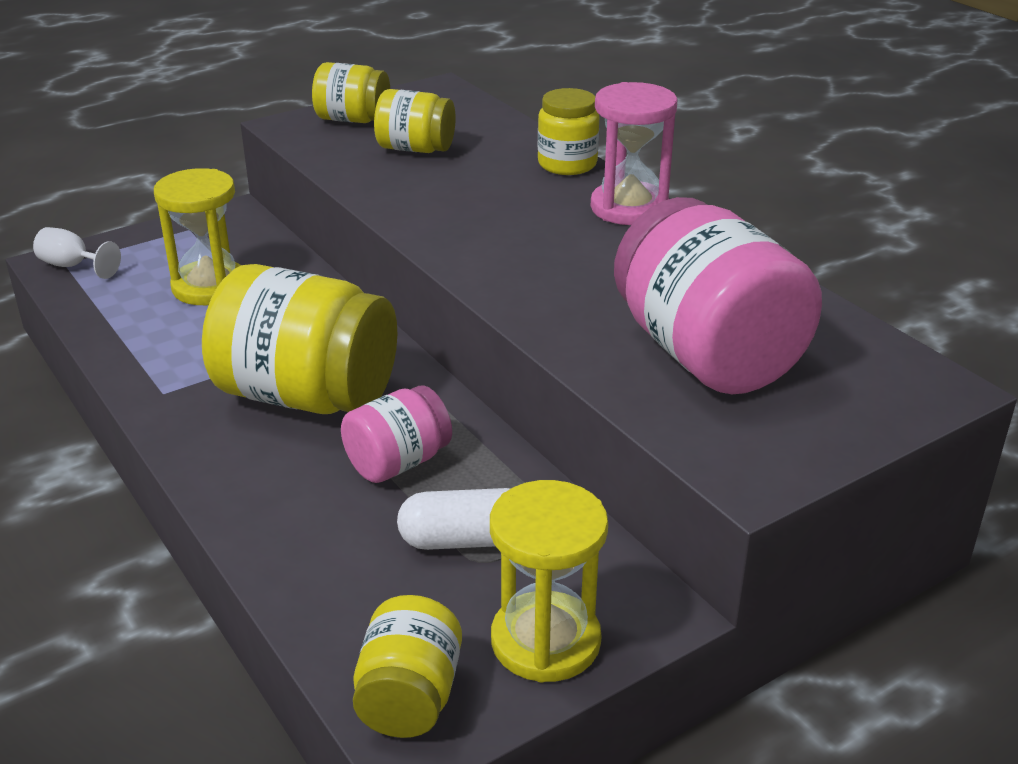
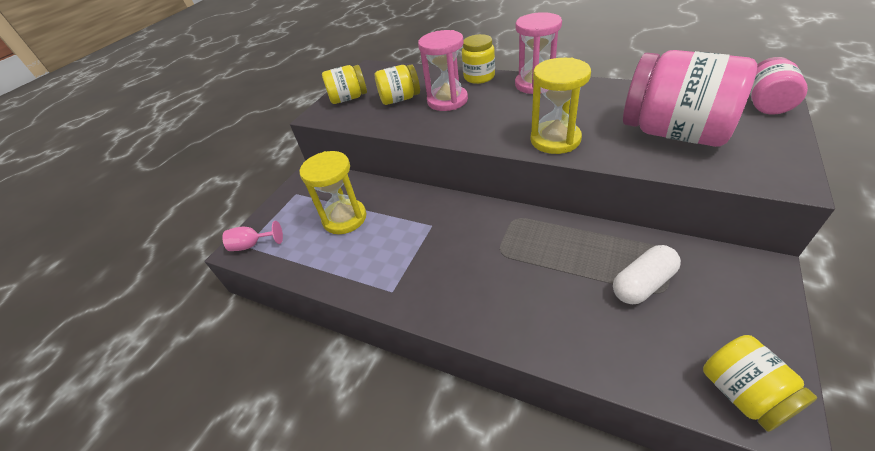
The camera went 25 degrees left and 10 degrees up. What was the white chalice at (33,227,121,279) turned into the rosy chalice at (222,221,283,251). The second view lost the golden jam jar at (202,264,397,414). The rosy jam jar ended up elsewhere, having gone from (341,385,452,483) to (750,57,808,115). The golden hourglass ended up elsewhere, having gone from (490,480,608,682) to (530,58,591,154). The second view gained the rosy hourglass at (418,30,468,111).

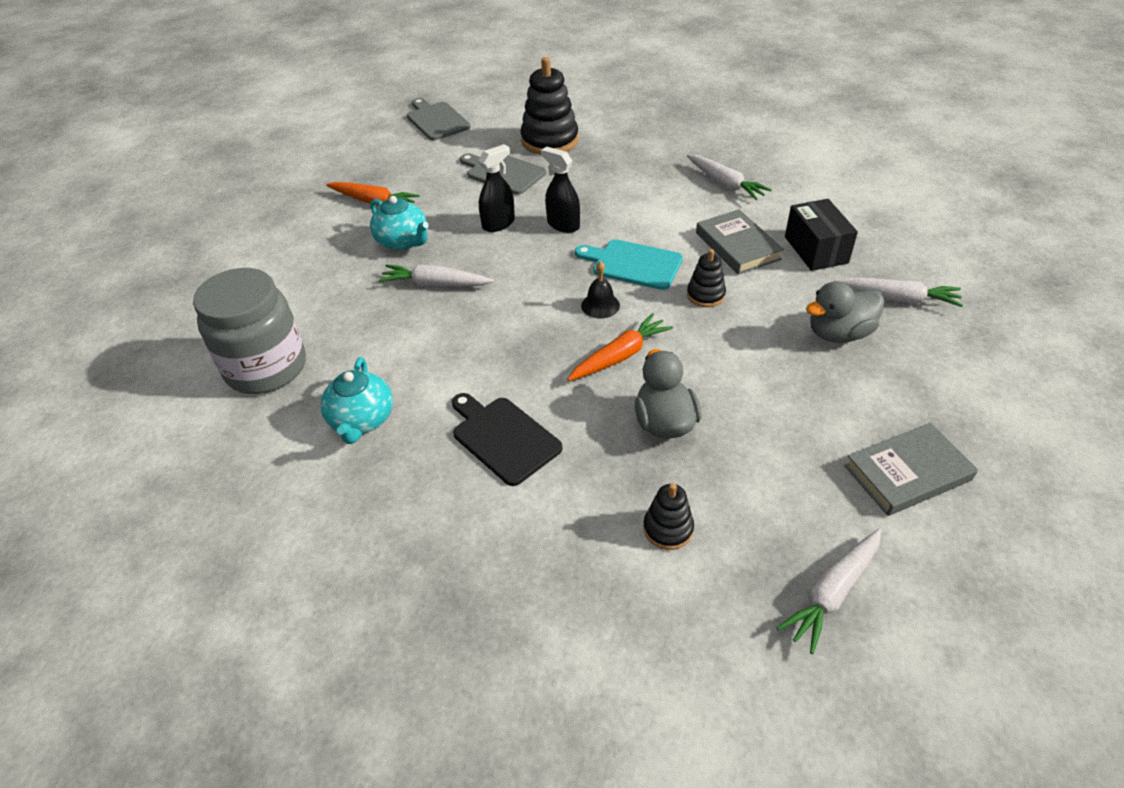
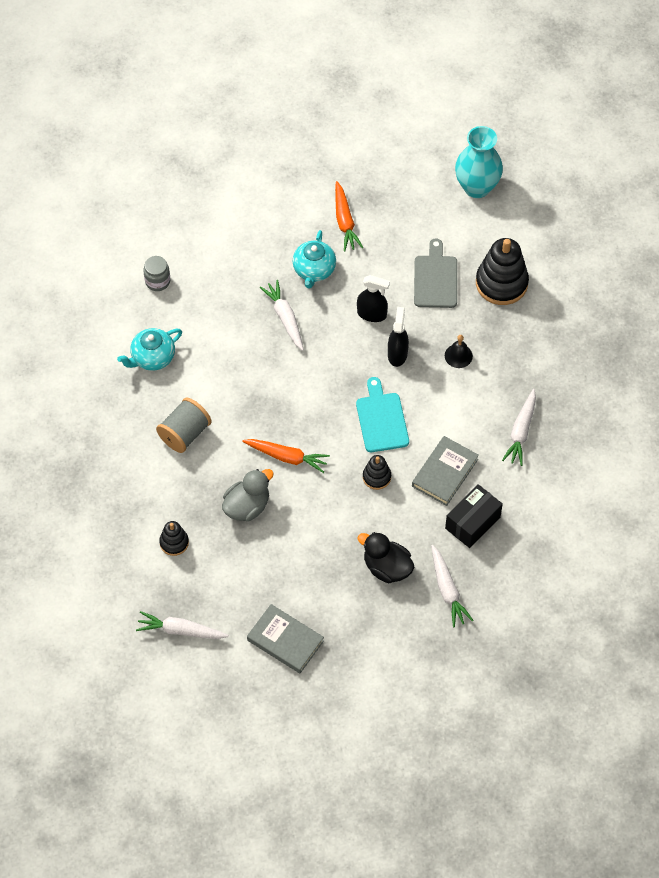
The camera went 55 degrees right and 15 degrees up. Where the grey cutting board stood at (407,98,471,140), the teal flower vase came to stand at (455,126,503,198). The ebony hand bell ended up elsewhere, having gone from (581,261,620,318) to (445,335,473,368). The size of the grey jam jar at (193,268,306,394) changed by a factor of 0.46. What was the grey rubber duck at (806,281,884,343) turned into the ebony rubber duck at (357,532,414,583). Where the ebony cutting board stood at (452,393,563,486), the grey bobbin came to stand at (156,398,212,453).

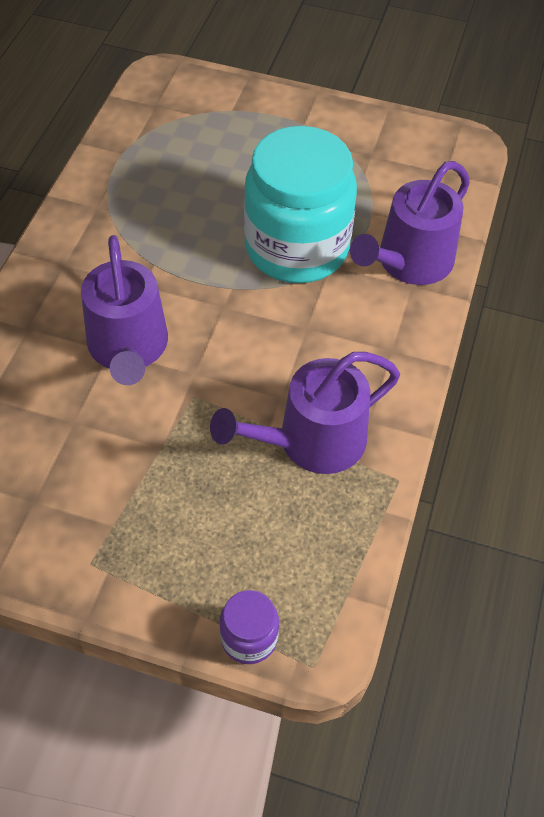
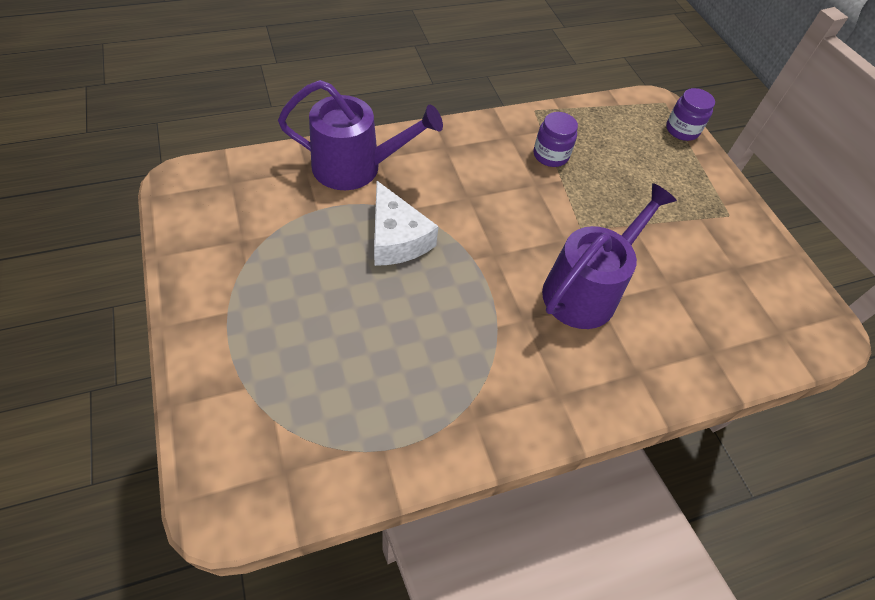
The camera went 130 degrees left and 0 degrees up. Where the teal jam jar stood at (244,126,357,283), the white cheese wedge came to stand at (374,181,439,266). Where the royal purple watering can stood at (210,352,400,474), the royal purple jam jar came to stand at (534,112,578,167).

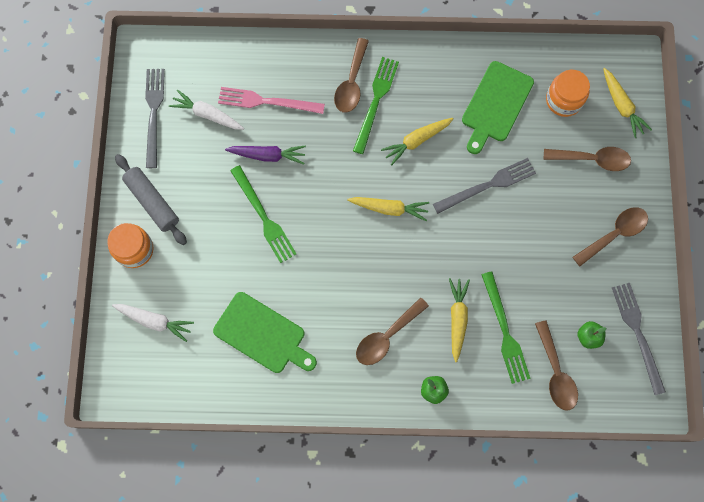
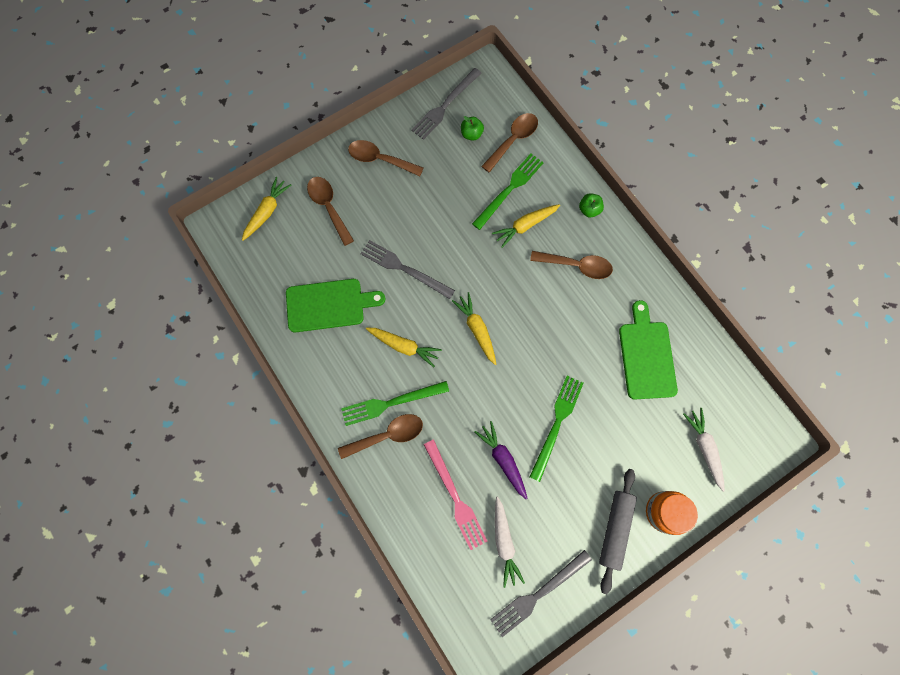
The camera went 125 degrees left and 0 degrees up. The second view lost the orange-coloured jam jar at (546,70,590,117).

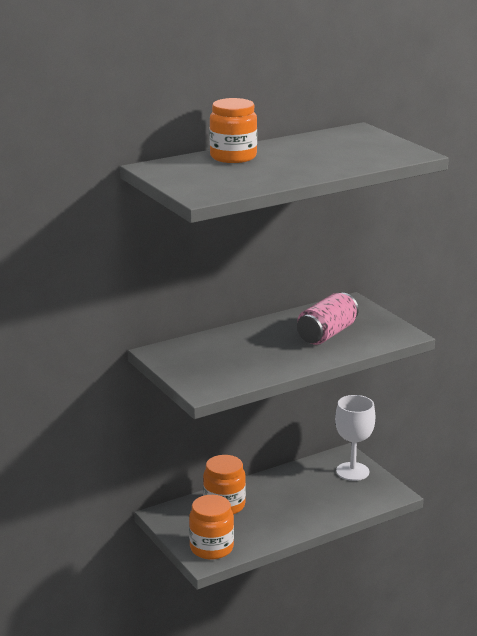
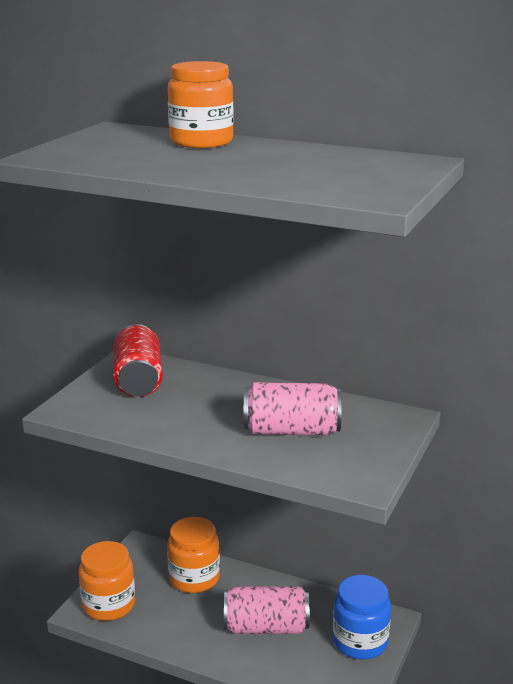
The camera went 55 degrees right and 0 degrees up. Where the white chalice stood at (335,395,375,481), the royal blue jam jar came to stand at (333,575,391,660). The second view gained the scarlet soda can at (114,324,163,397). The second view gained the rosy soda can at (224,586,310,634).

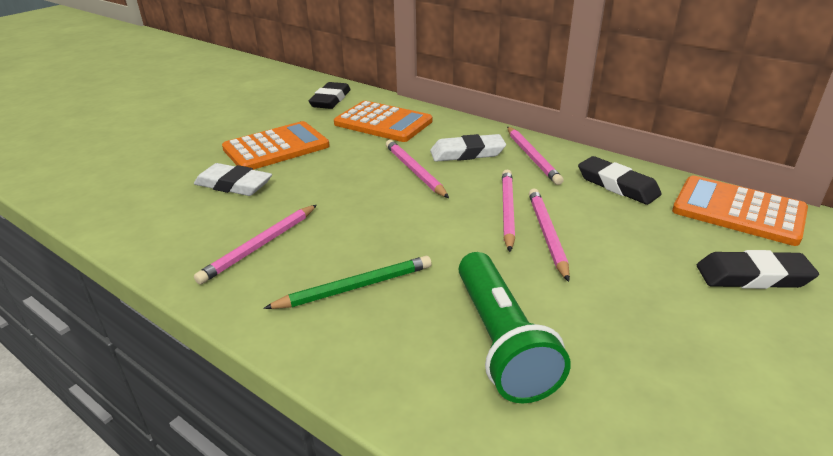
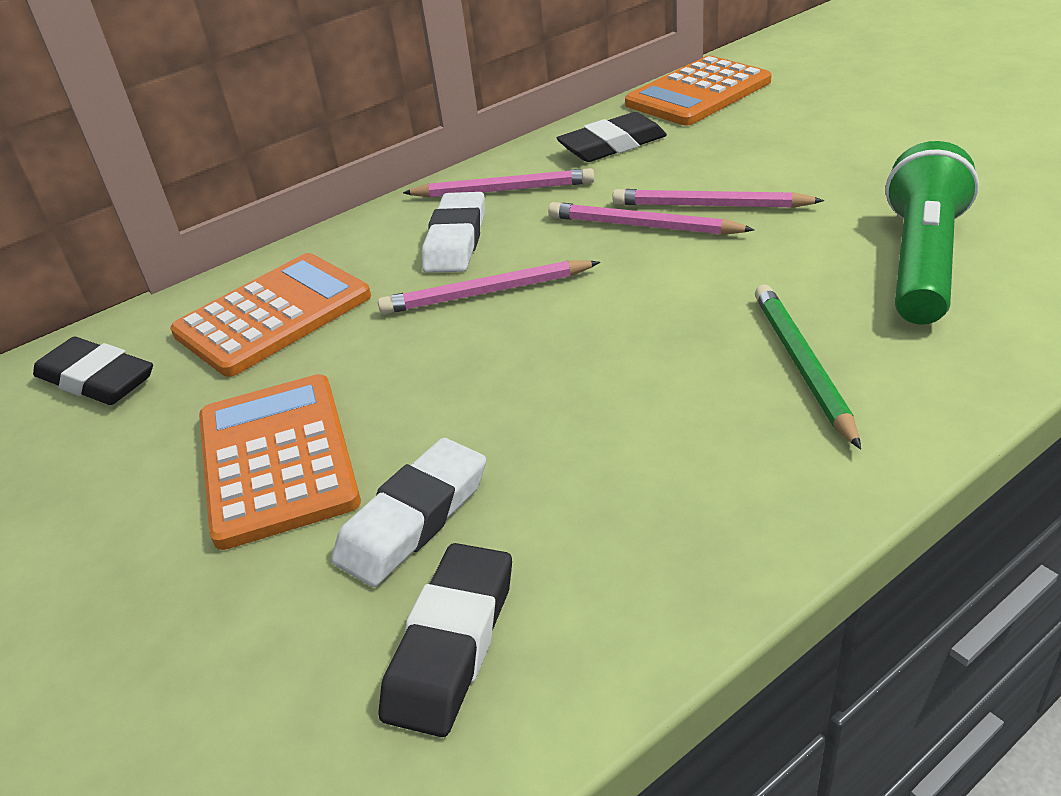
The camera went 70 degrees left and 5 degrees up. The second view lost the rosy pencil at (194,205,317,284). The ebony pencil eraser ended up elsewhere, having gone from (697,250,819,289) to (378,543,512,737). The green torch at (458,252,571,403) ended up facing another way, 75 degrees counterclockwise from before.

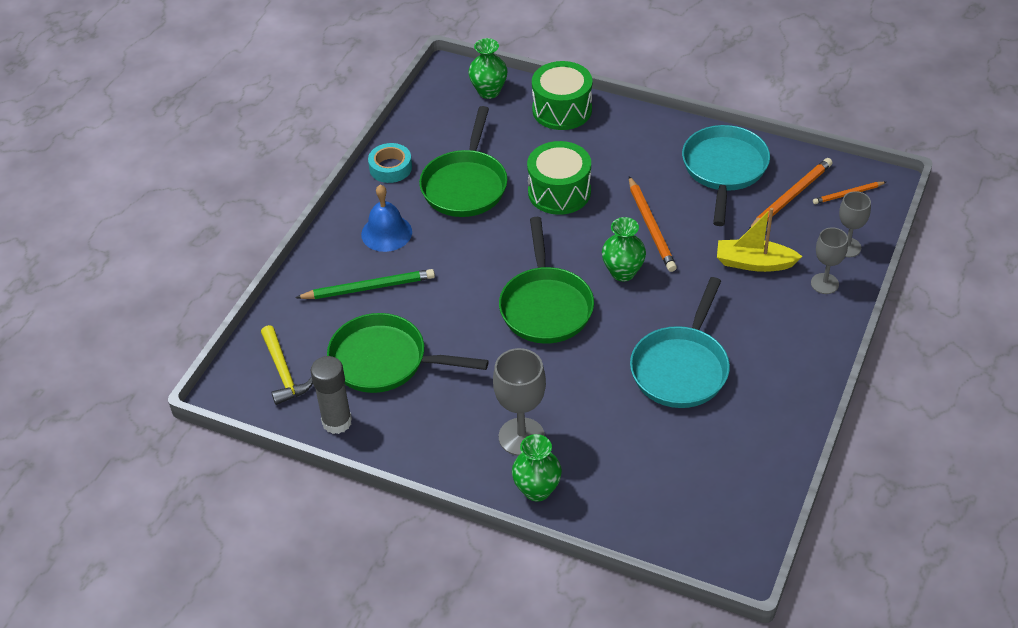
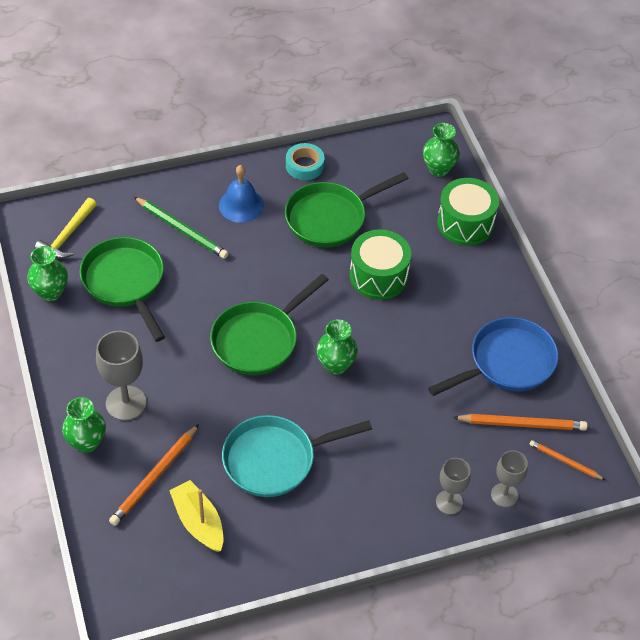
The camera went 45 degrees right and 5 degrees up. What was the teal frying pan at (682,125,770,226) turned into the royal blue frying pan at (428,317,558,396). The orange-coloured pencil ended up elsewhere, having gone from (629,176,677,272) to (109,424,199,526). The golden toy boat ended up elsewhere, having gone from (717,208,803,272) to (169,480,223,552). Where the grey glue stood at (311,356,352,434), the green flower vase came to stand at (27,246,68,301).

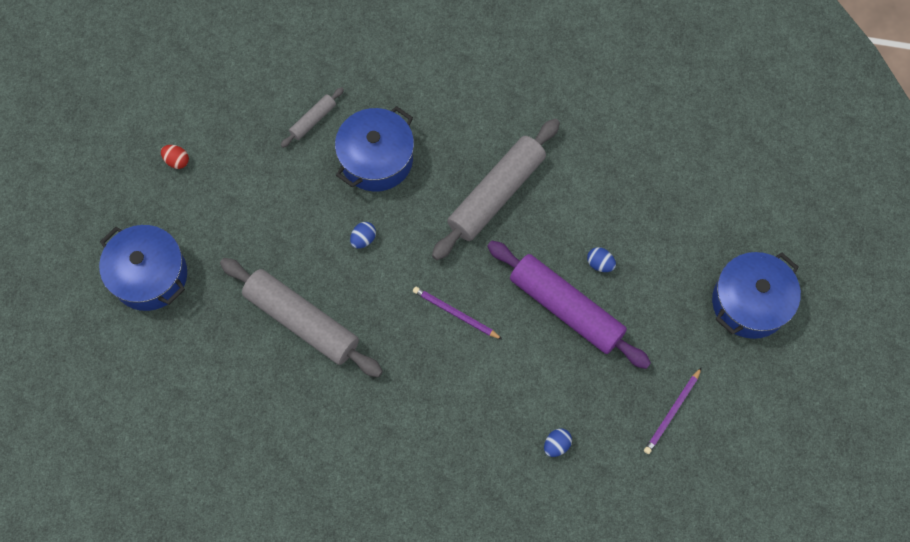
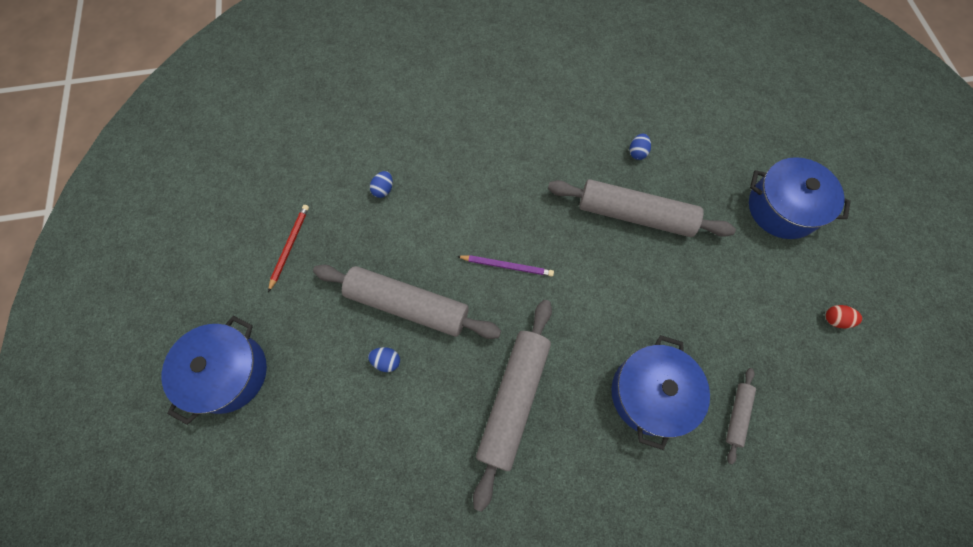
The camera went 160 degrees right and 0 degrees up. The royal blue egg shape ended up elsewhere, having gone from (350,222,376,249) to (630,134,651,160). What was the royal purple rolling pin at (487,241,651,369) turned into the grey rolling pin at (313,265,501,339). What was the royal purple pencil at (644,367,702,454) turned into the scarlet pencil at (268,205,309,292).

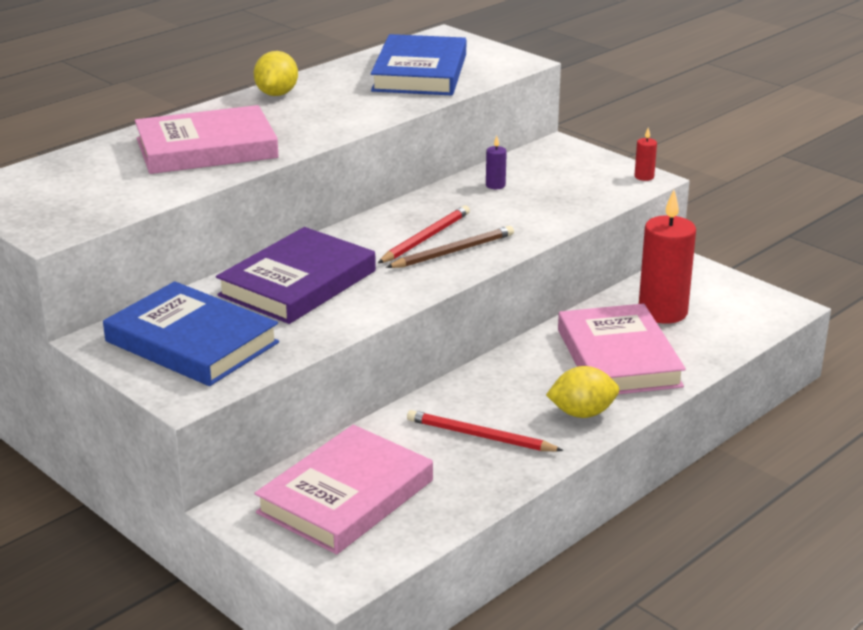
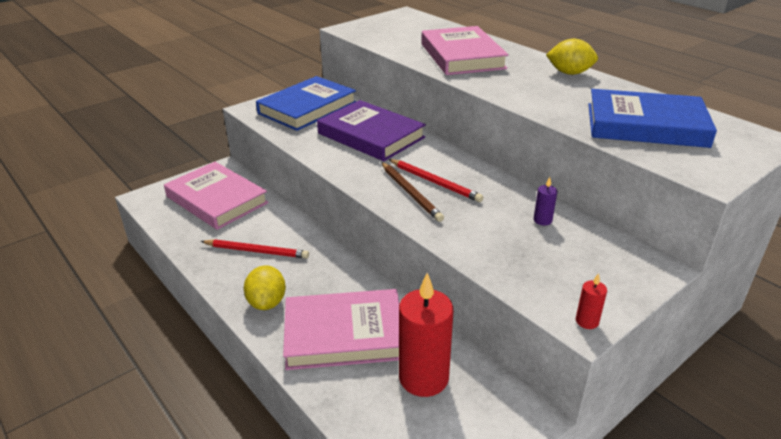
The camera went 95 degrees right and 5 degrees up. The scarlet pencil at (407,410,564,451) ended up facing another way, 75 degrees clockwise from before.

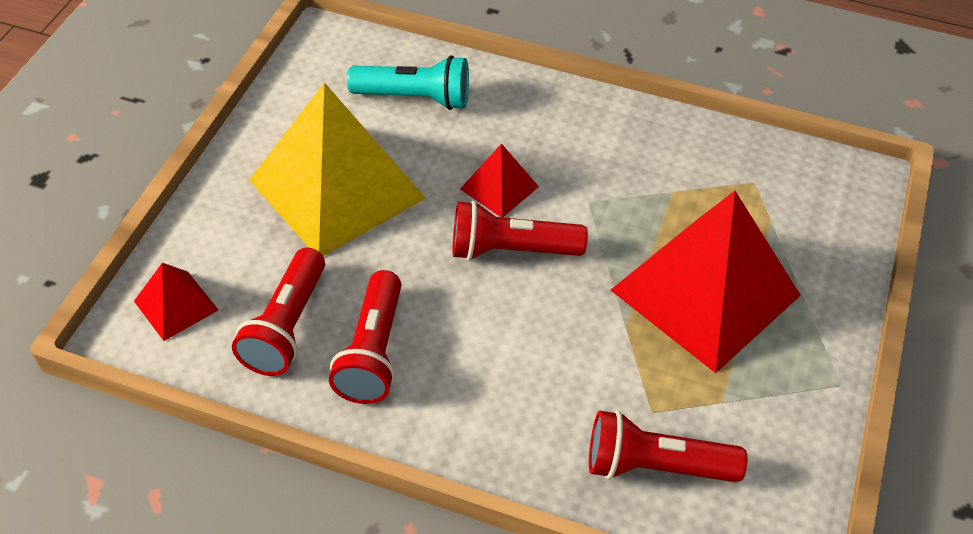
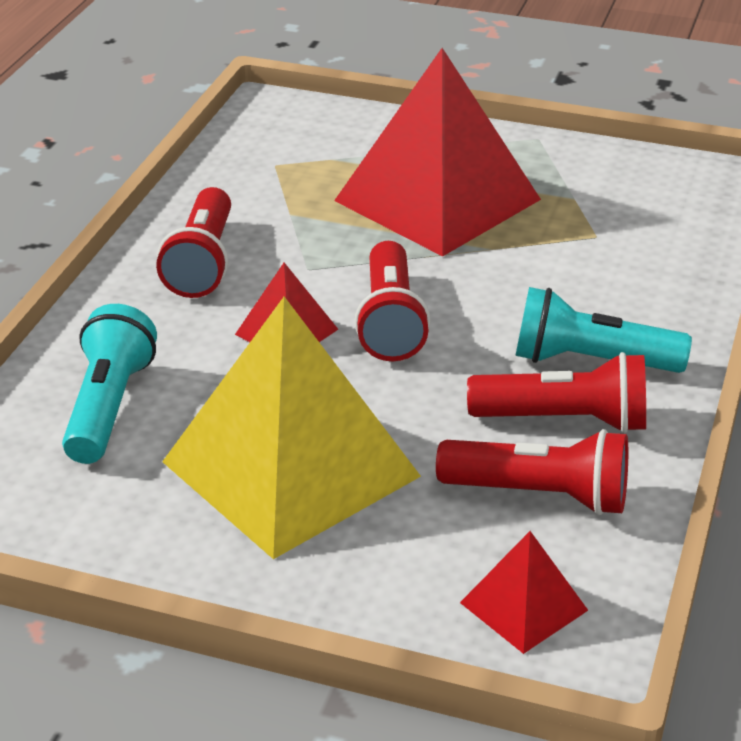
The camera went 90 degrees left and 15 degrees down. The scarlet torch ended up elsewhere, having gone from (589,410,747,482) to (156,187,231,298). The second view gained the teal torch at (515,287,692,373).

